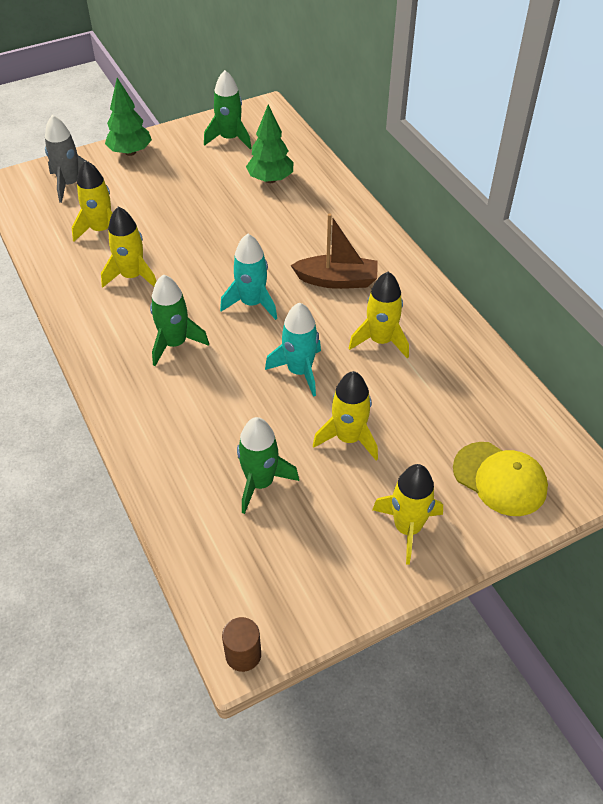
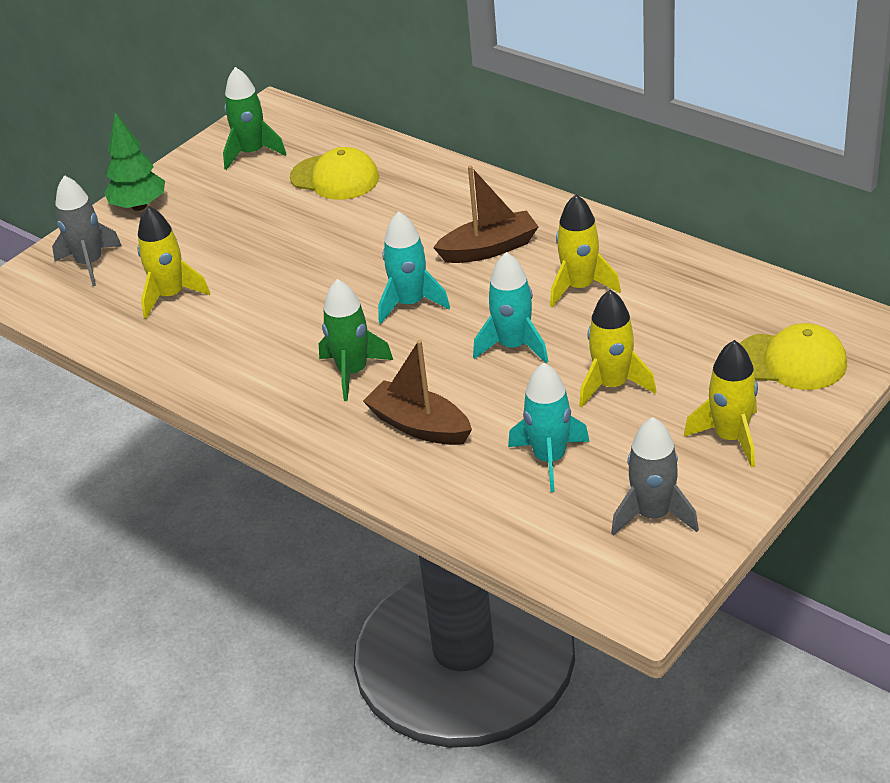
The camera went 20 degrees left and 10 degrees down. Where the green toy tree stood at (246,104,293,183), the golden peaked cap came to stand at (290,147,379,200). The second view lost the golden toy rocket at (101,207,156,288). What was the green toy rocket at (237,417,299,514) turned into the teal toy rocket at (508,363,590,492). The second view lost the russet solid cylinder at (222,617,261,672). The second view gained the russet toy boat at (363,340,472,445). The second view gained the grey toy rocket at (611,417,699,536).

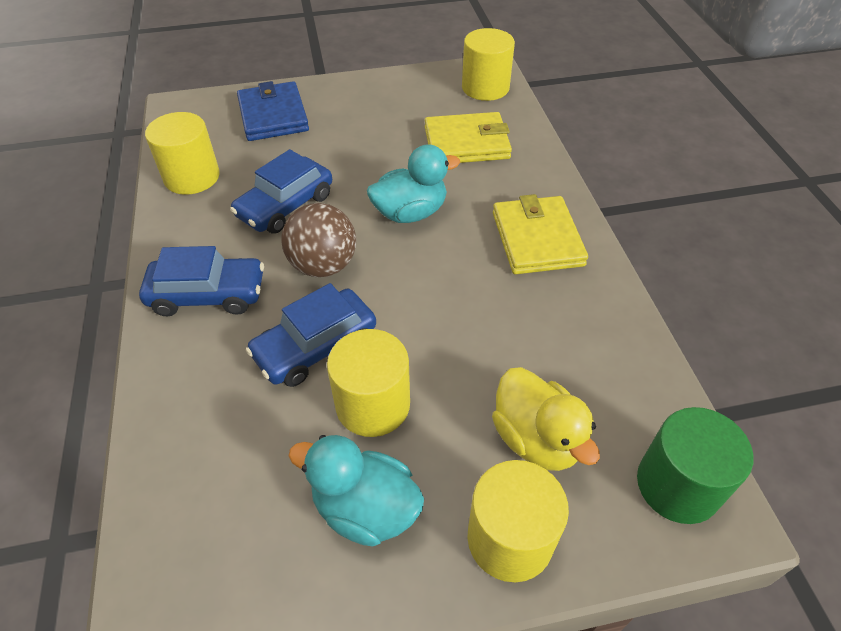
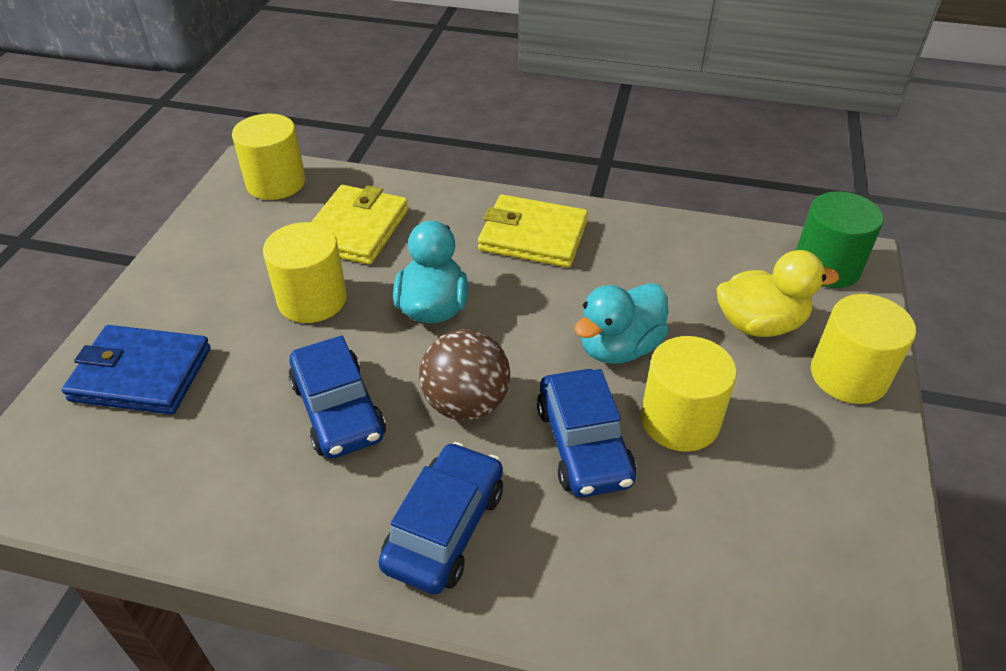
The camera went 65 degrees left and 5 degrees down. The golden solid cylinder ended up elsewhere, having gone from (145,112,220,195) to (263,222,347,323). The teal rubber duck ended up elsewhere, having gone from (289,435,424,547) to (574,283,669,364).

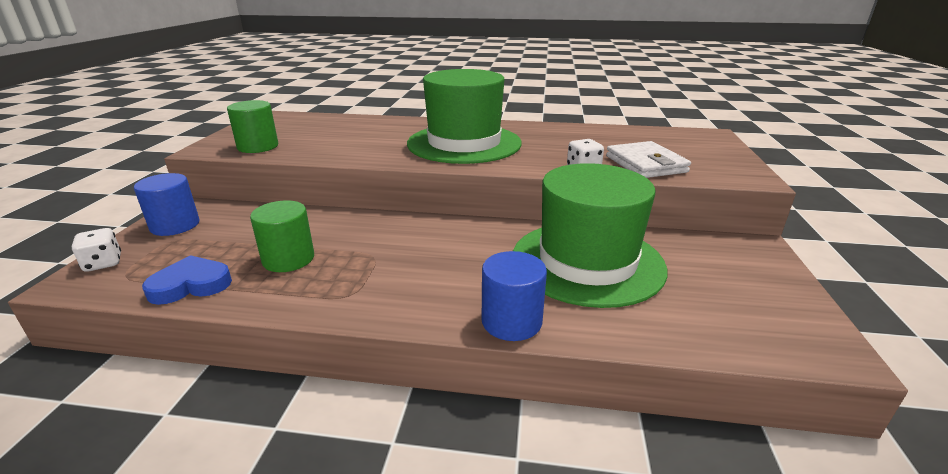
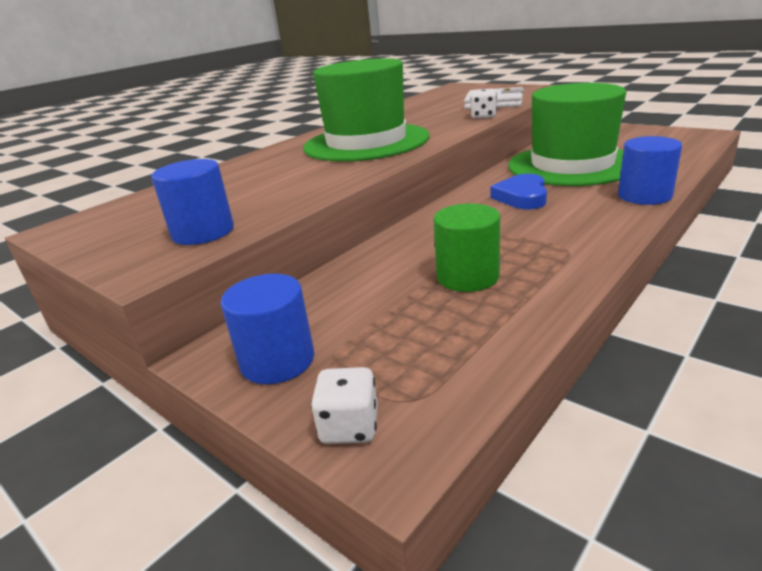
The camera went 55 degrees left and 0 degrees up. What was the green solid cylinder at (227,100,278,153) turned into the royal blue solid cylinder at (151,159,234,245). The royal blue love heart ended up elsewhere, having gone from (142,255,232,305) to (490,174,547,209).

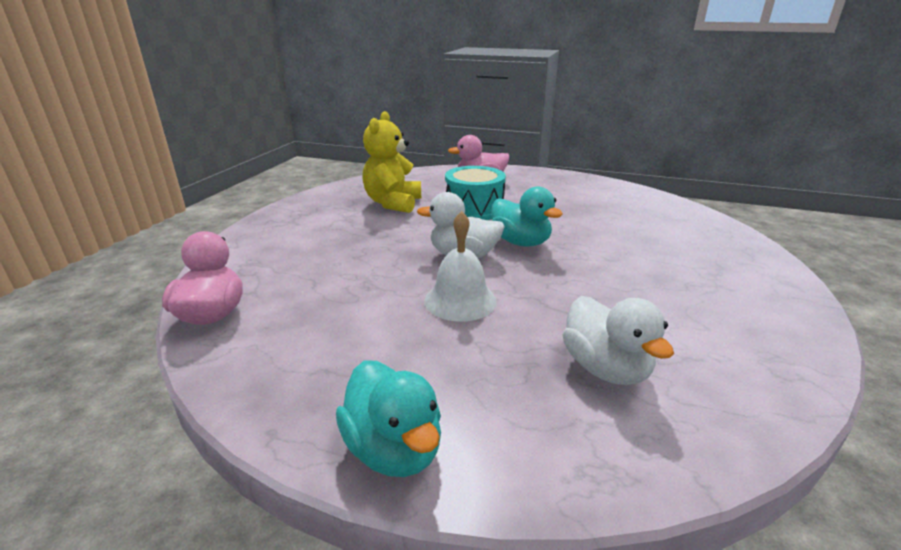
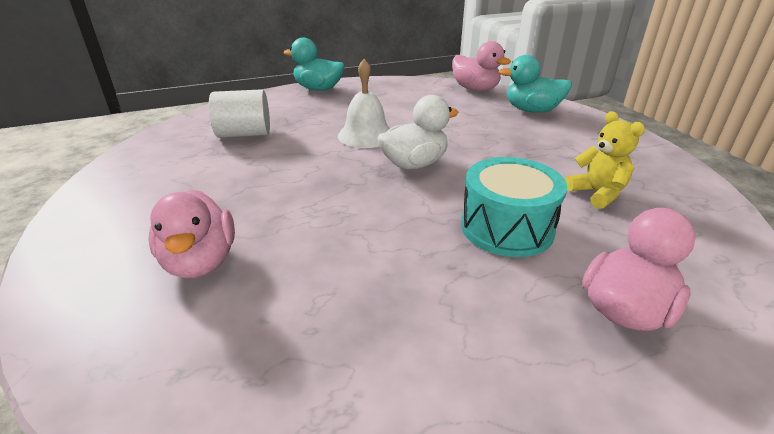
The camera went 140 degrees right and 5 degrees up. The size of the golden teddy bear at (362,111,421,213) changed by a factor of 0.65. The teal rubber duck ended up elsewhere, having gone from (491,186,563,247) to (498,55,572,113). Where the white rubber duck stood at (563,296,674,385), the white solid cylinder came to stand at (209,89,270,138). The second view gained the rosy rubber duck at (148,189,235,279).

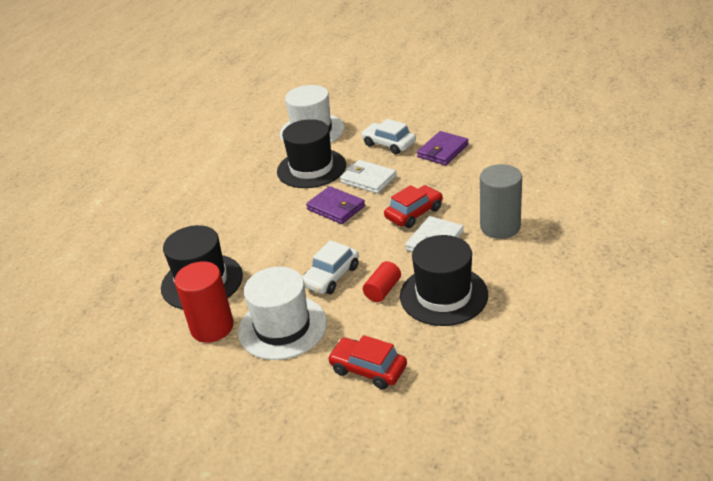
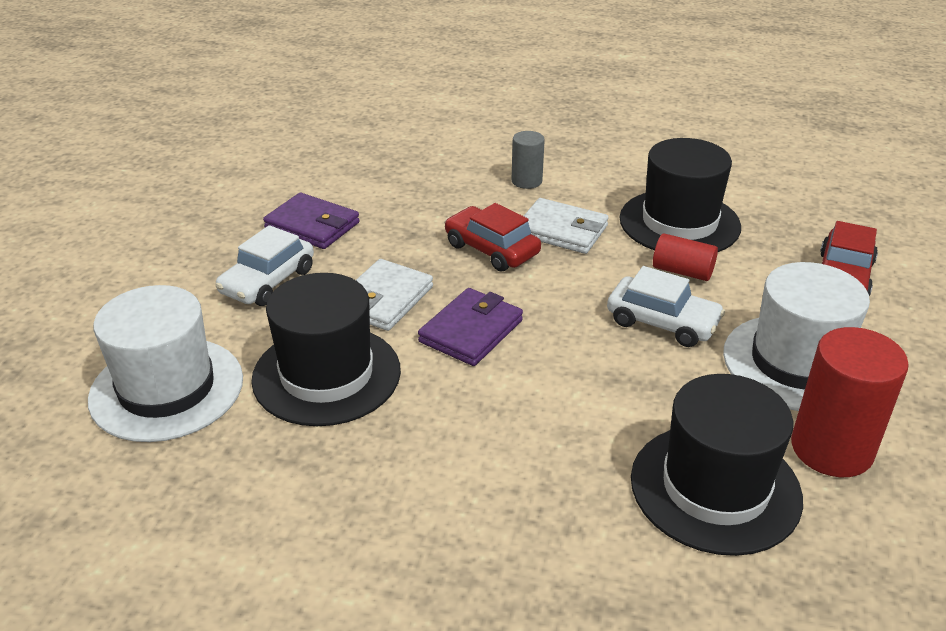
The camera went 100 degrees left and 0 degrees up. The size of the grey solid cylinder at (480,164,522,239) changed by a factor of 0.55.

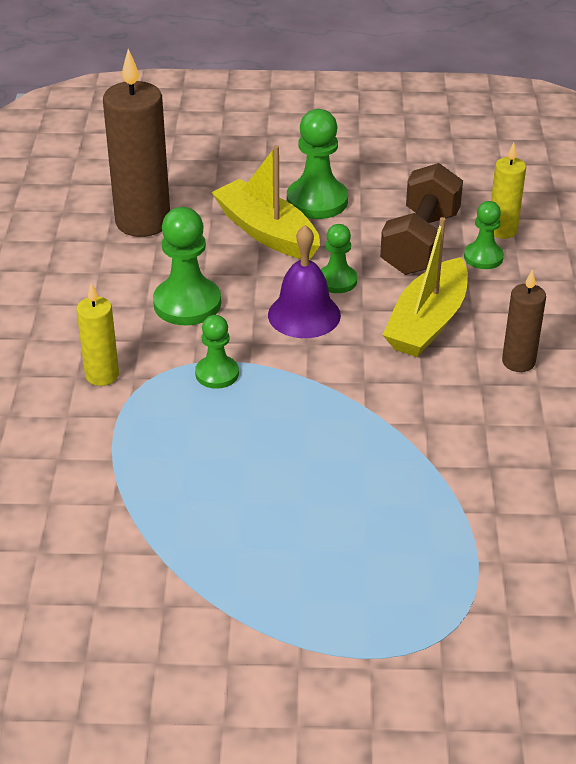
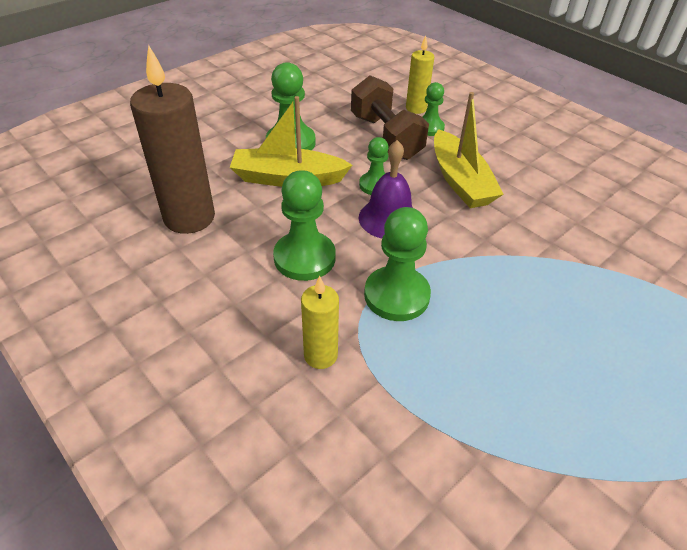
The camera went 45 degrees left and 5 degrees up. The second view lost the russet wax candle at (502,269,546,372). The size of the green game pawn at (195,315,239,389) changed by a factor of 1.65.

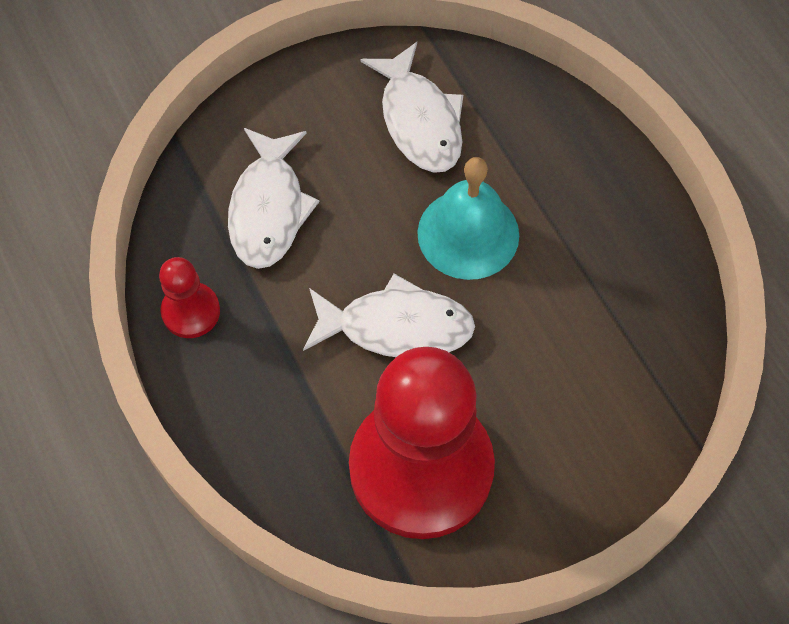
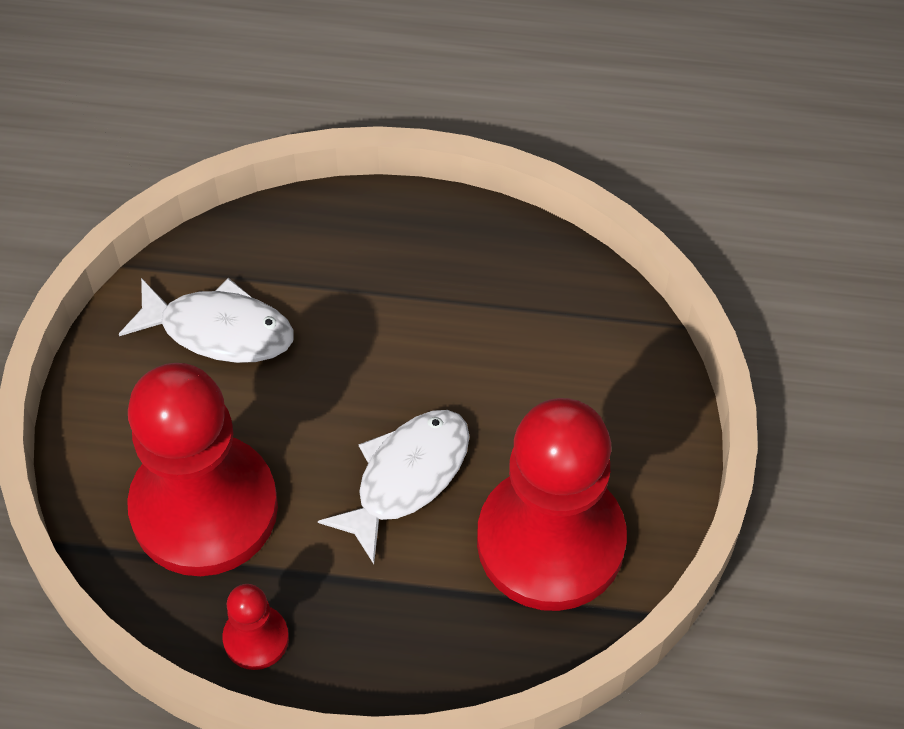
The camera went 55 degrees left and 5 degrees down. Where the white toy fish stood at (228,128,319,269), the scarlet game pawn came to stand at (127,363,278,576). The second view lost the teal hand bell at (417,157,519,280).

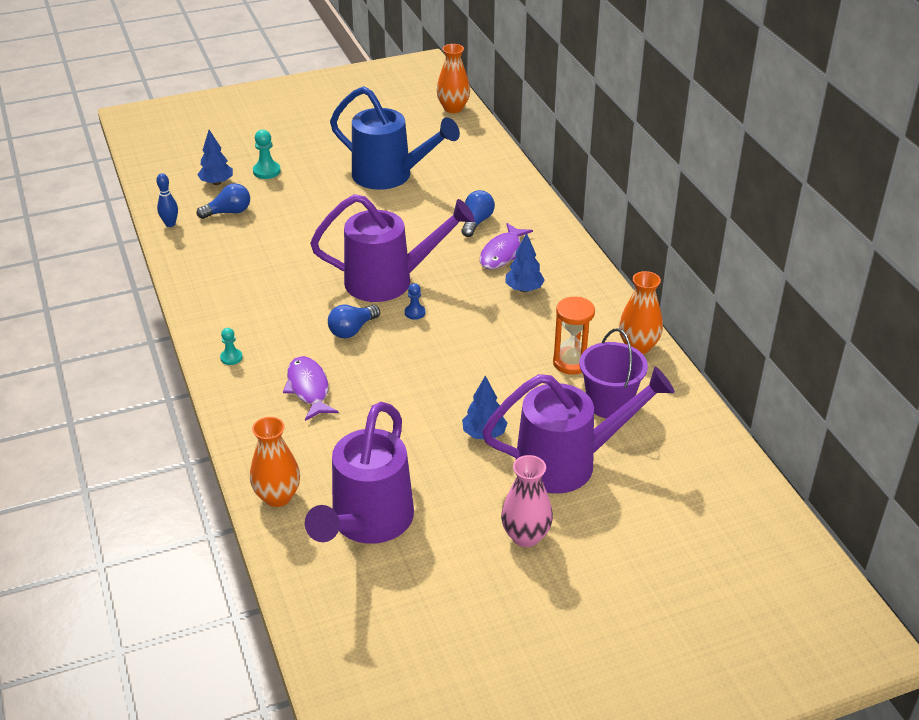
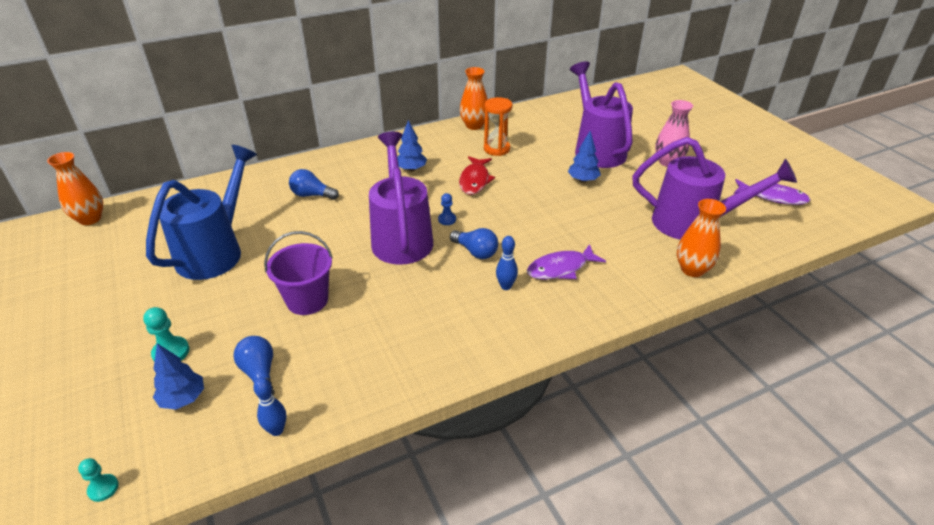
The camera went 95 degrees left and 0 degrees up. The royal purple toy fish ended up elsewhere, having gone from (480,223,533,269) to (734,179,810,205). The teal game pawn ended up elsewhere, having gone from (220,328,242,365) to (78,458,119,502). The royal purple sand bucket ended up elsewhere, having gone from (579,328,648,418) to (264,231,333,315). The second view gained the scarlet toy fish at (459,156,495,195). The second view gained the royal blue tenpin at (496,236,518,290).

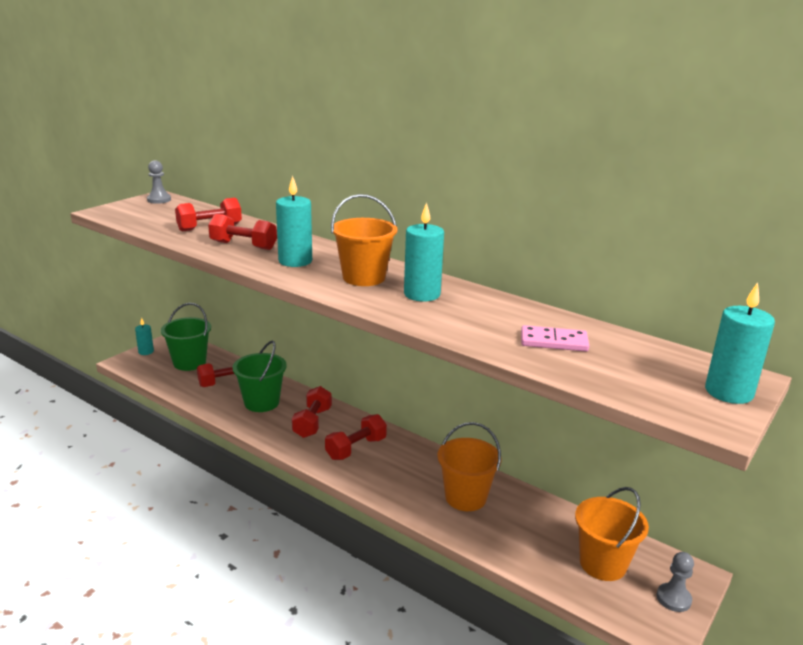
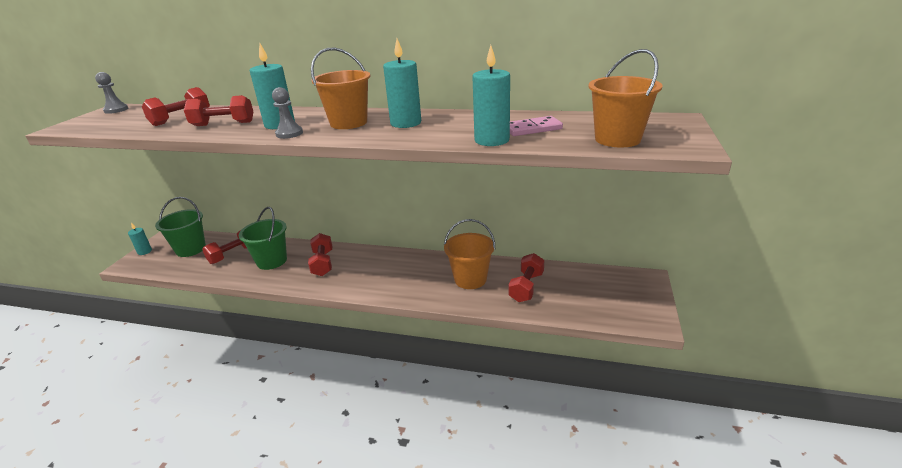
The camera went 20 degrees left and 5 degrees up. The teal wax candle ended up elsewhere, having gone from (705,282,775,404) to (472,45,510,146). The scarlet dumbbell ended up elsewhere, having gone from (325,414,387,460) to (508,253,545,302). The orange-coloured sand bucket ended up elsewhere, having gone from (575,487,649,581) to (588,49,663,148). The grey game pawn ended up elsewhere, having gone from (657,552,694,612) to (272,87,303,139).

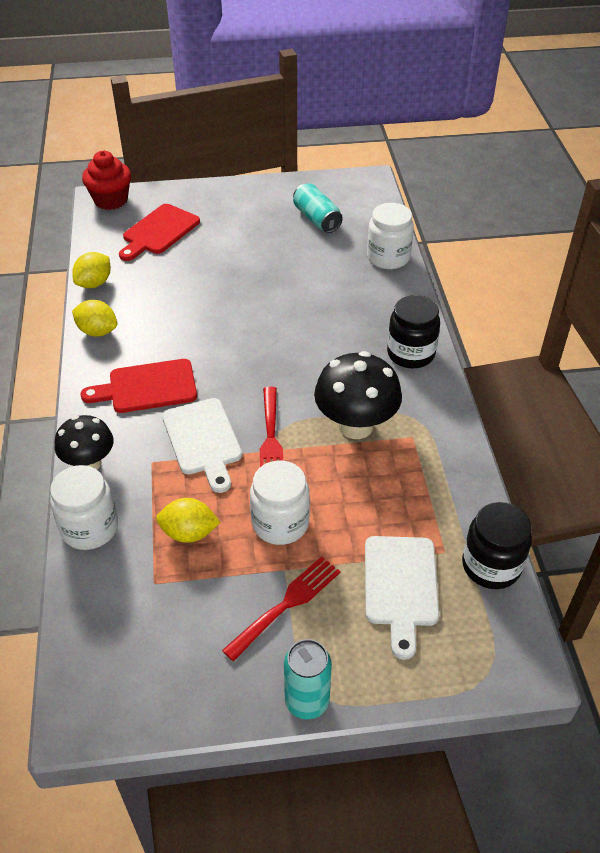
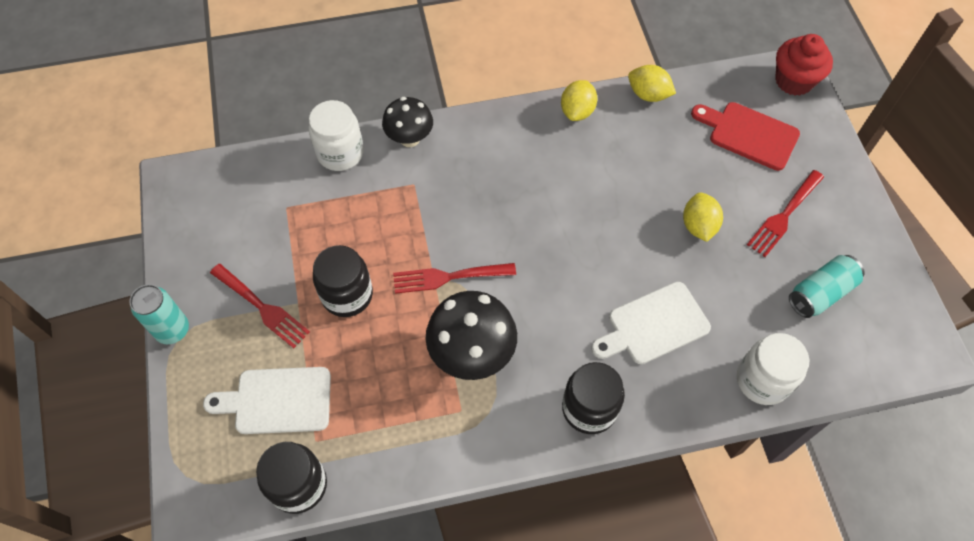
The camera went 85 degrees right and 15 degrees up. The second view lost the scarlet cutting board at (80,359,197,413). The white cutting board ended up elsewhere, having gone from (162,398,242,493) to (591,282,711,364). What was the white jam jar at (250,461,310,545) turned into the ebony jam jar at (313,245,373,317). The golden toy lemon ended up elsewhere, having gone from (156,498,220,543) to (683,192,723,242). The second view gained the scarlet table fork at (747,170,824,257).

